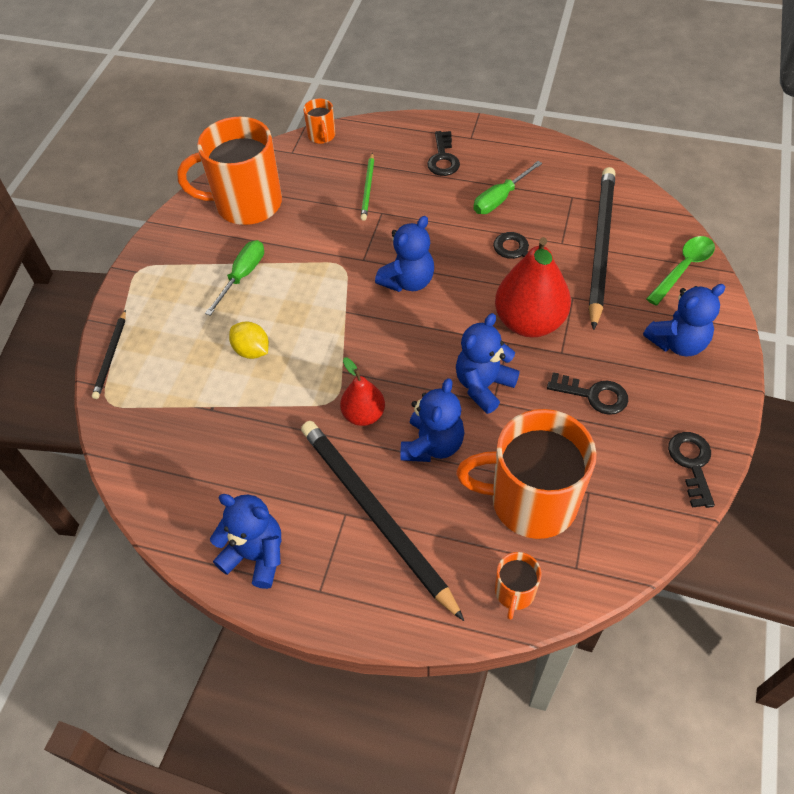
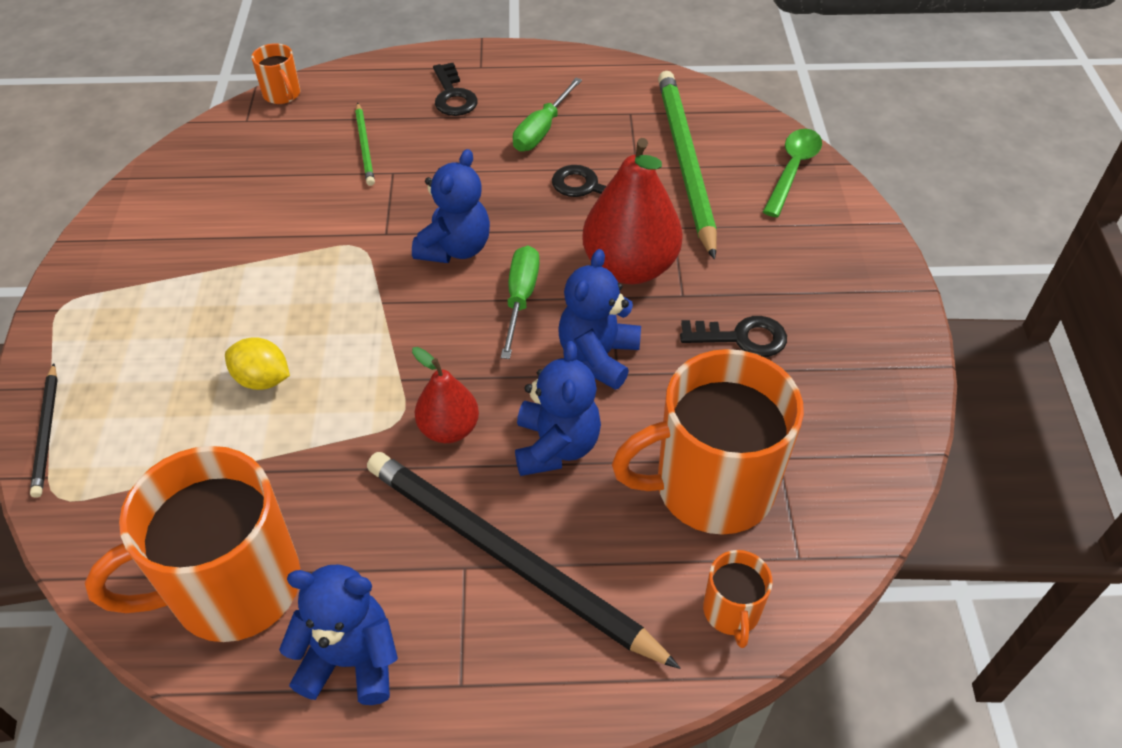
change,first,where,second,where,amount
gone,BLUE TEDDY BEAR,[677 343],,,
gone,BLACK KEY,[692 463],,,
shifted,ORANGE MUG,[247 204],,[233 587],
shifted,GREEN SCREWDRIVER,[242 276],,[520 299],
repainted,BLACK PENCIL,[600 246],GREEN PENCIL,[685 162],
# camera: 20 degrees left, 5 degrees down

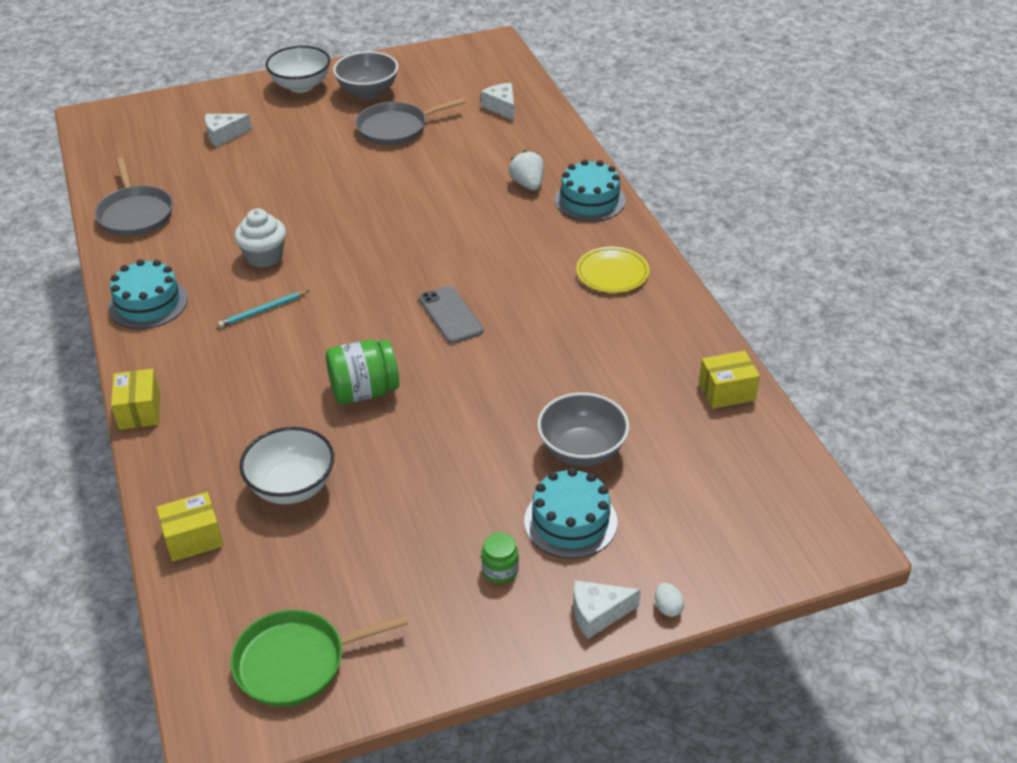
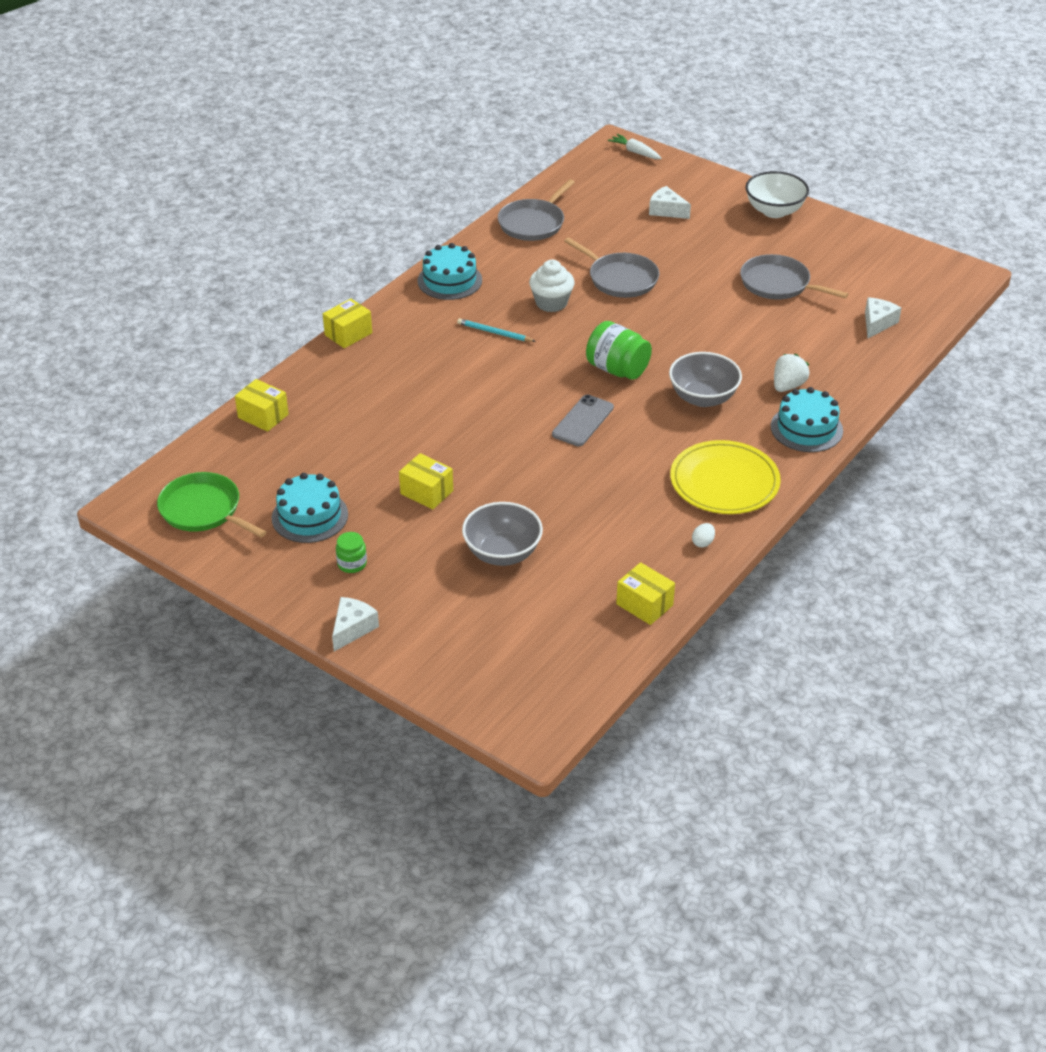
change,first,where,second,where,amount
gone,WHITE BOWL,[292 487],,,
new,,,YELLOW BOX,[426 492],
new,,,GREY PAN,[620 278],
new,,,WHITE CARROT,[635 152],
shifted,GREEN JAR,[364 391],,[617 369],
shifted,GREY BOWL,[368 92],,[703 398],
shifted,TURQUOISE CAKE,[570 521],,[310 516],
shifted,WHITE EGG,[668 608],,[703 542],
rotated,WHITE CHEESE,[598 614],,[352 628],75 degrees clockwise
scaled,YELLOW PLATE,[612 273],,[724 482],x1.53
# camera: 55 degrees right, 0 degrees up

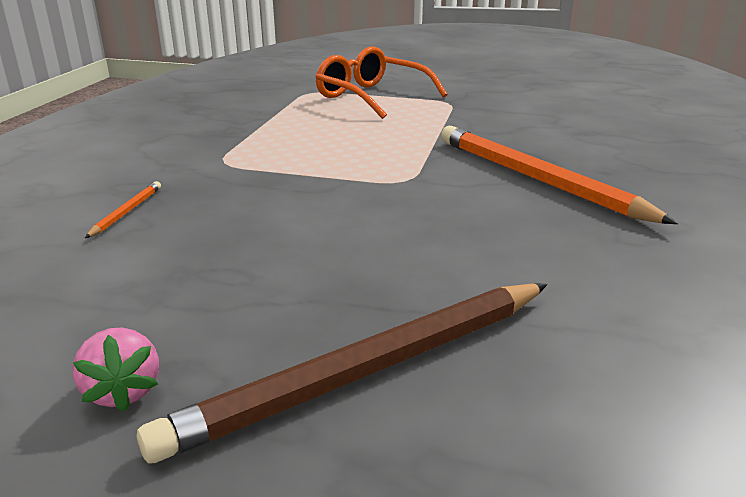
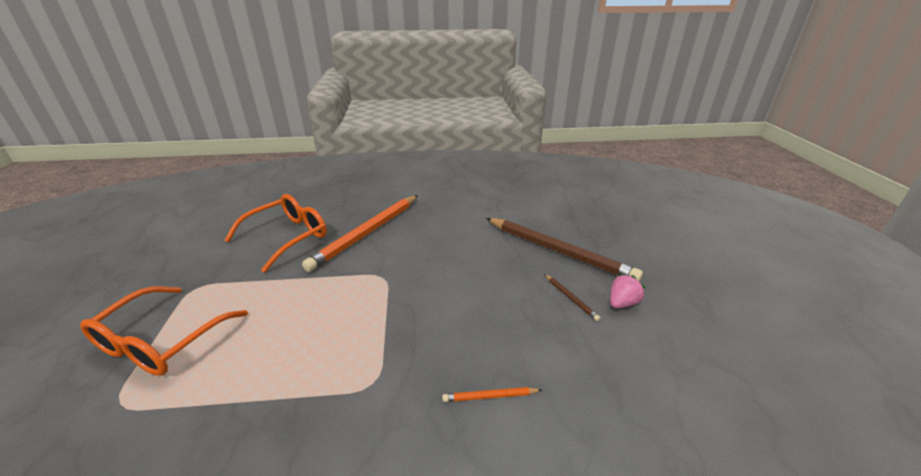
change,first,where,second,where,amount
new,,,ORANGE GLASSES,[288 237],
new,,,BROWN PENCIL,[570 298],
# camera: 110 degrees left, 5 degrees up

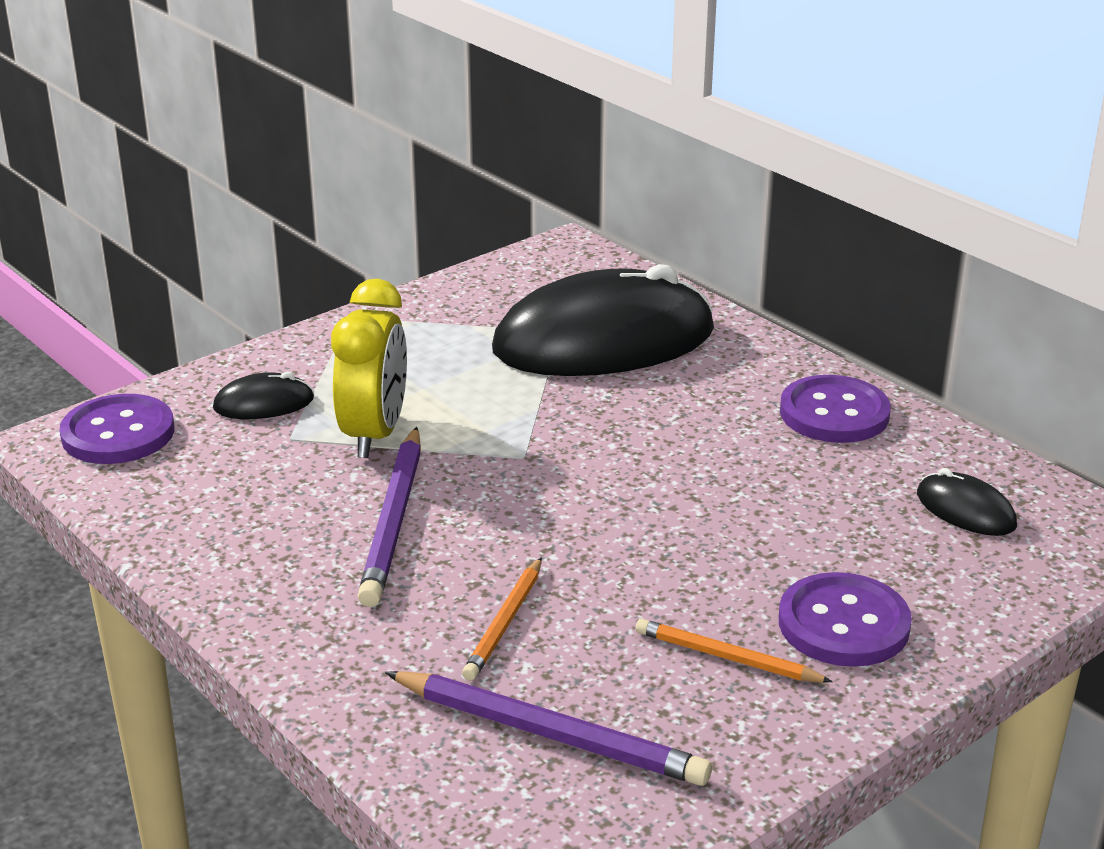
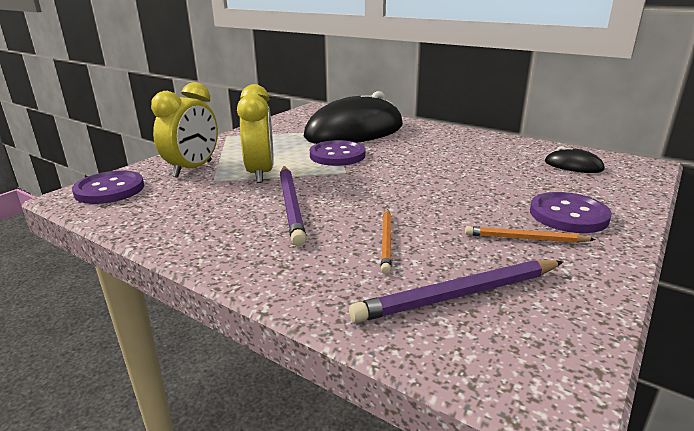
change,first,where,second,where,amount
shifted,PURPLE BUTTON,[834 413],,[337 155],
swapped,BLACK MOUSE,[264 403],YELLOW CLOCK,[193 169],
rotated,PURPLE PENCIL,[550 734],,[458 295],150 degrees clockwise
# camera: 15 degrees left, 5 degrees down

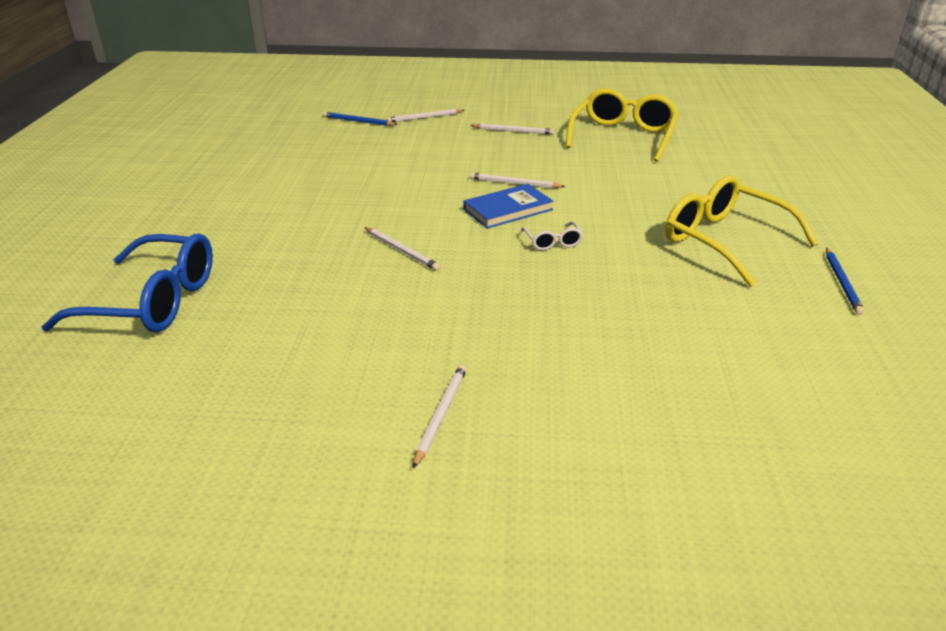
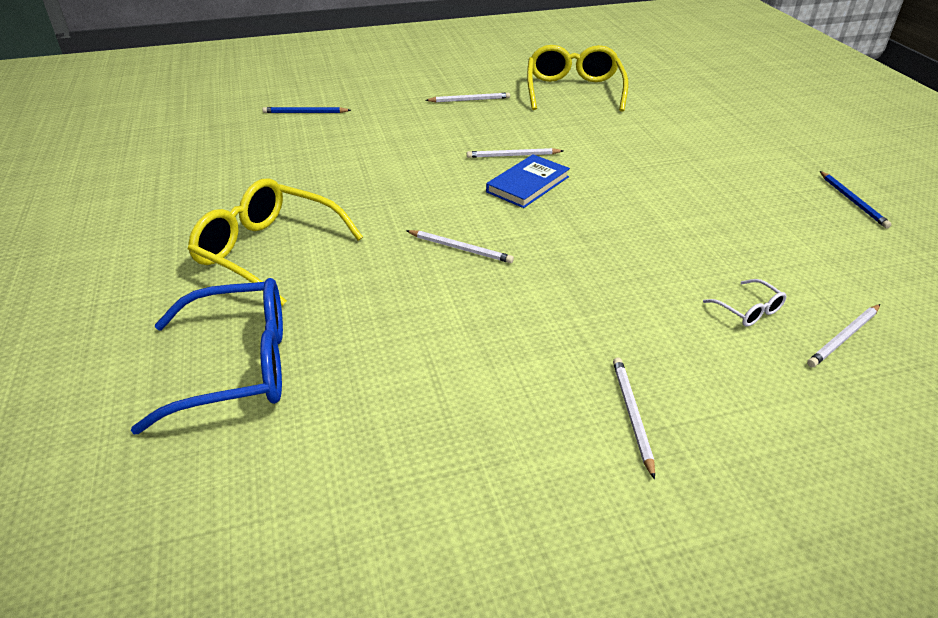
change,first,where,second,where,amount
shifted,WHITE PENCIL,[425 118],,[844 337],
shifted,WHITE GLASSES,[552 242],,[748 310],
shifted,YELLOW GLASSES,[725 241],,[269 251],
# camera: 20 degrees left, 5 degrees up

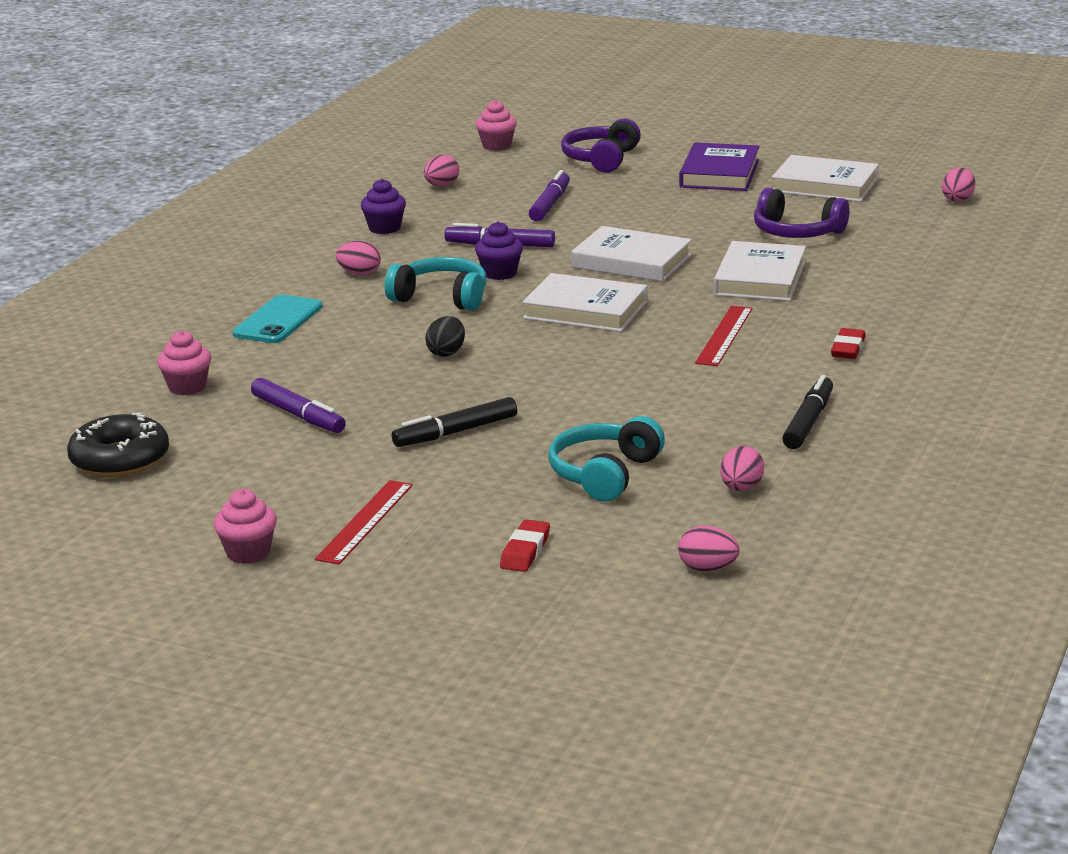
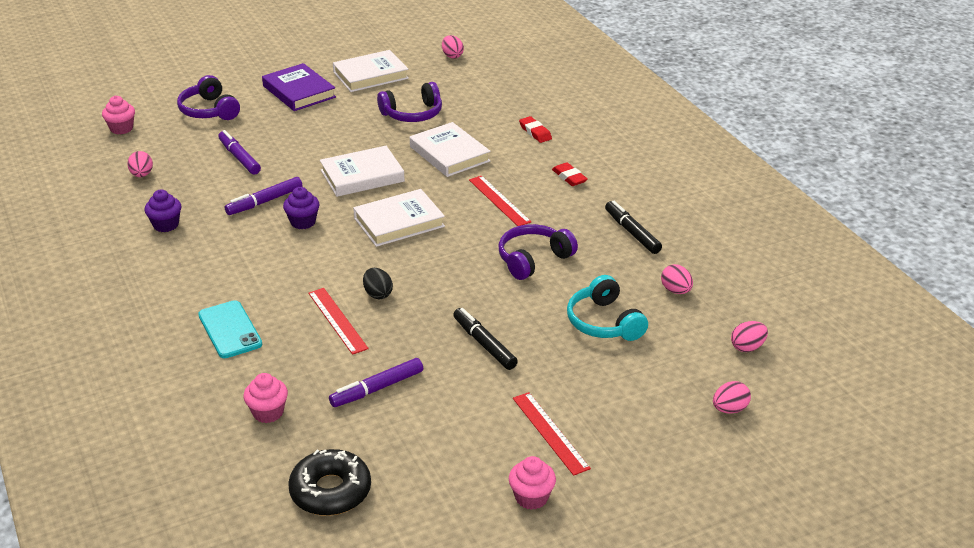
change,first,where,second,where,amount
gone,TURQUOISE HEADPHONES,[441 298],,,
new,,,RED RULER,[337 320],
new,,,PURPLE HEADPHONES,[533 259],
shifted,PINK EGG,[359 274],,[729 409],
shifted,RED ERASER,[525 551],,[535 132],
rotated,PURPLE MARKER,[298 415],,[377 389],150 degrees clockwise
rotated,BLACK MARKER,[455 432],,[484 344],135 degrees clockwise
# camera: 50 degrees left, 10 degrees up

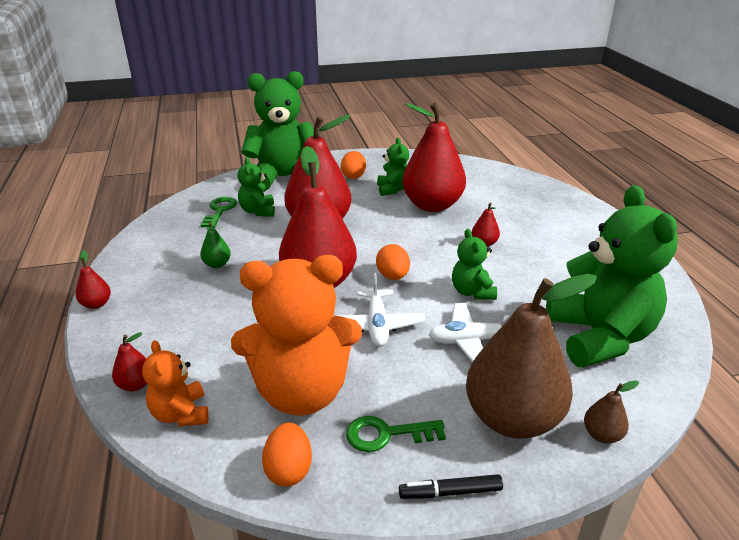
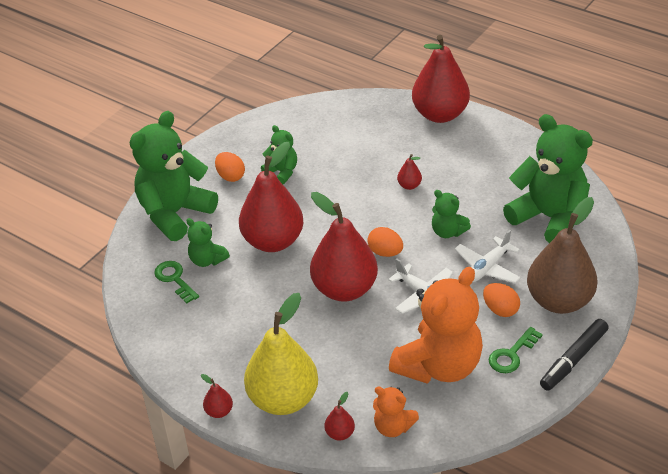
change,first,where,second,where,amount
gone,GREEN PEAR,[217 264],,,
gone,BROWN PEAR,[602 435],,,
new,,,YELLOW PEAR,[283 399],
shifted,ORANGE EGG,[289 470],,[500 310],
shifted,RED PEAR,[432 205],,[440 114],
scaled,BLACK MARKER,[450 492],,[573 359],x1.59
# camera: 40 degrees left, 10 degrees up

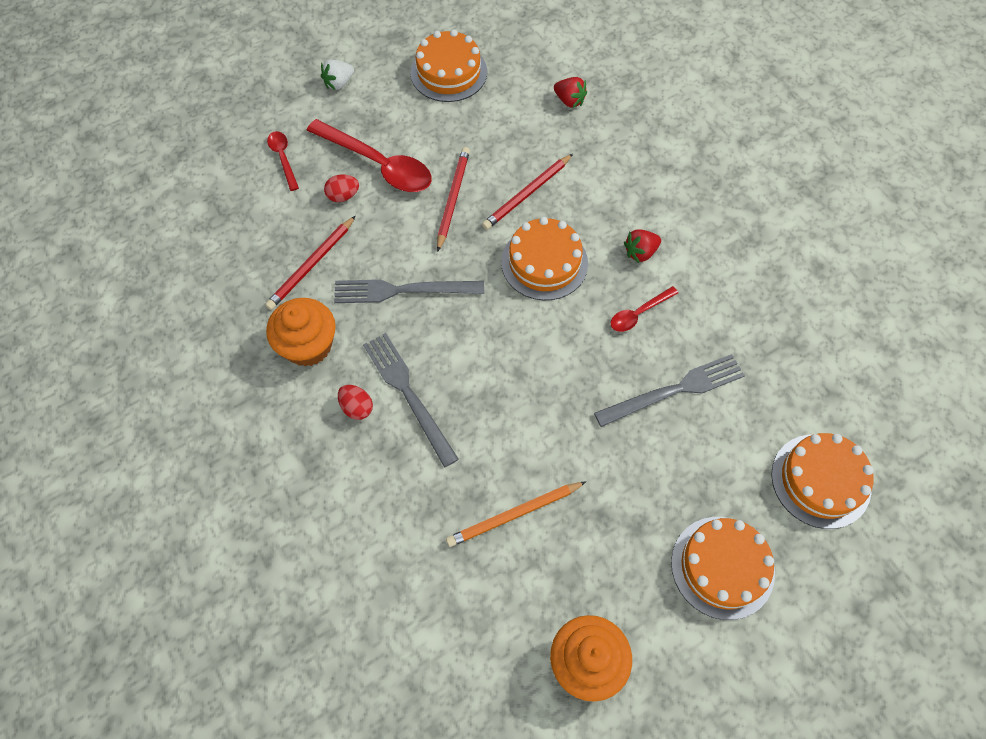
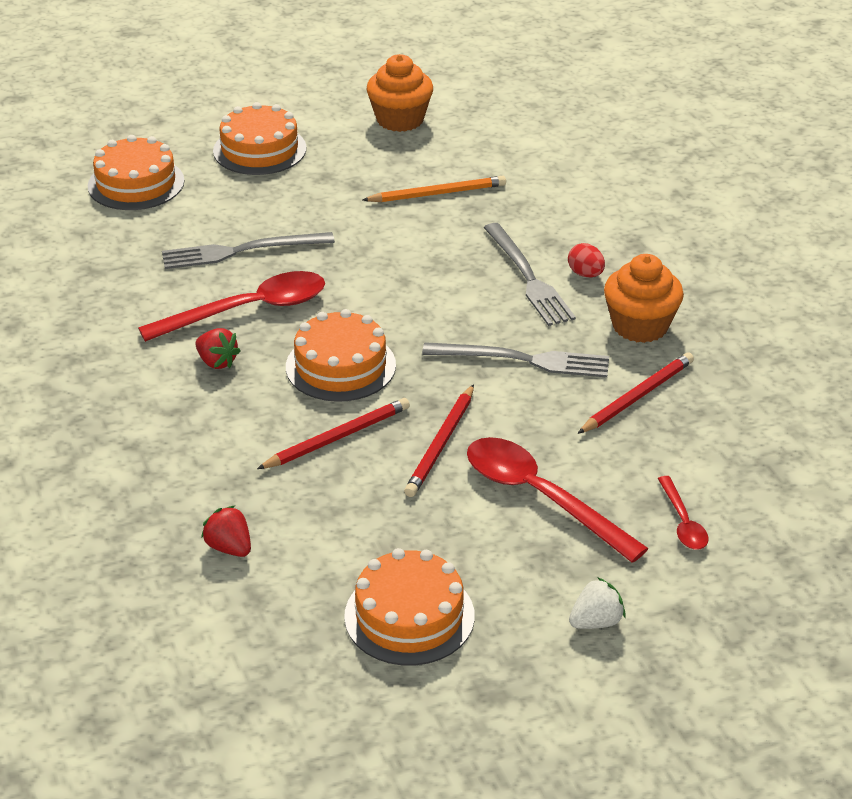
change,first,where,second,where,amount
gone,RED EGG,[343 196],,,
rotated,RED STRAWBERRY,[640 252],,[217 362],60 degrees clockwise
scaled,RED SPOON,[638 313],,[248 310],x1.98
# camera: 170 degrees left, 25 degrees down

